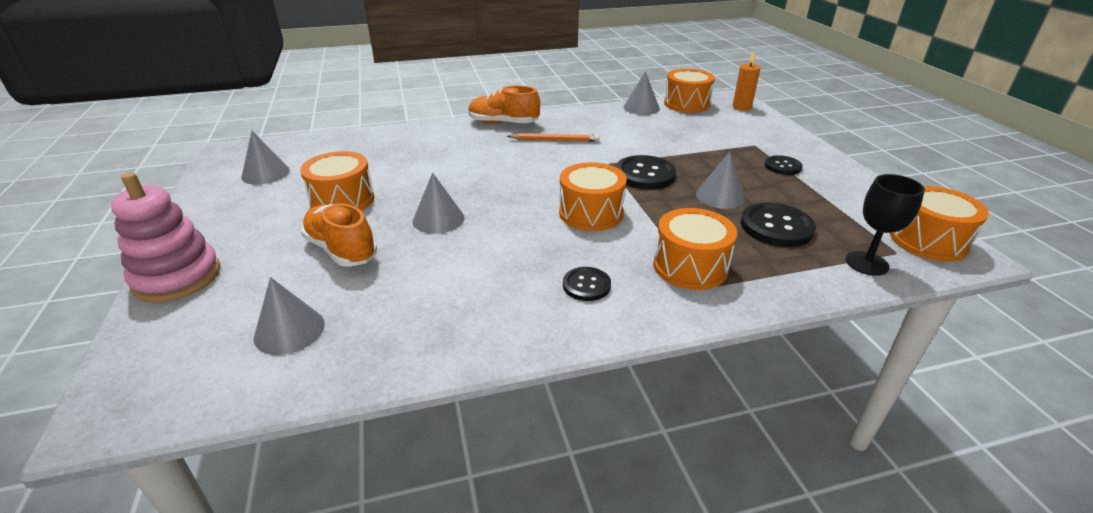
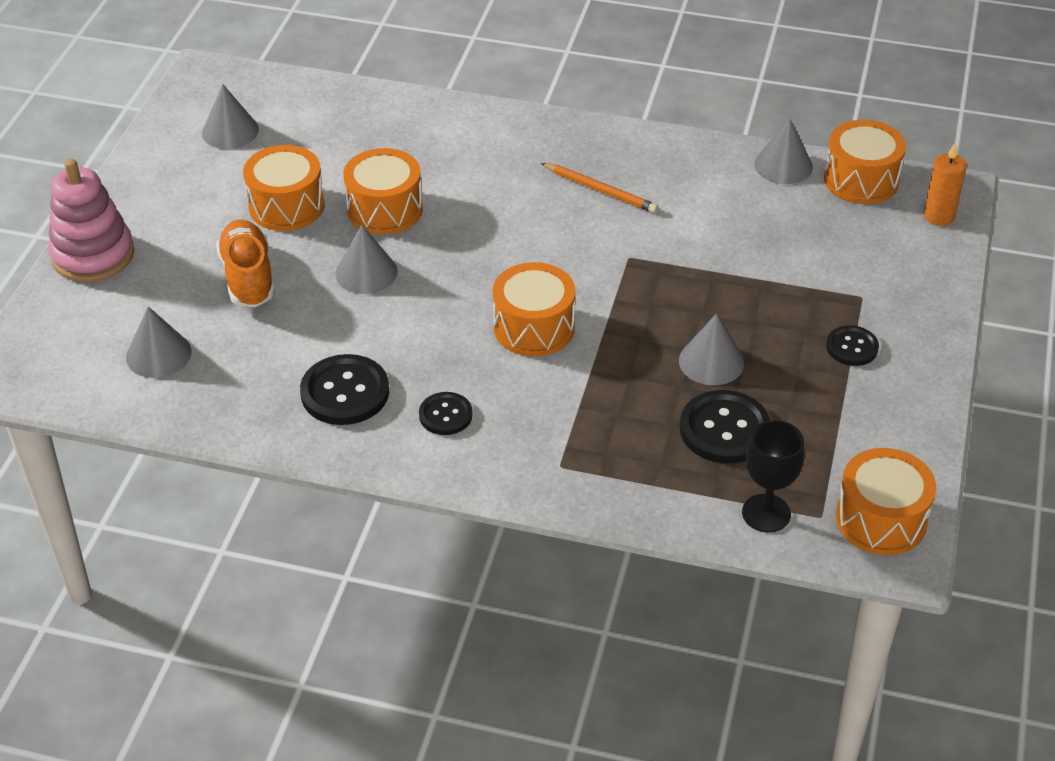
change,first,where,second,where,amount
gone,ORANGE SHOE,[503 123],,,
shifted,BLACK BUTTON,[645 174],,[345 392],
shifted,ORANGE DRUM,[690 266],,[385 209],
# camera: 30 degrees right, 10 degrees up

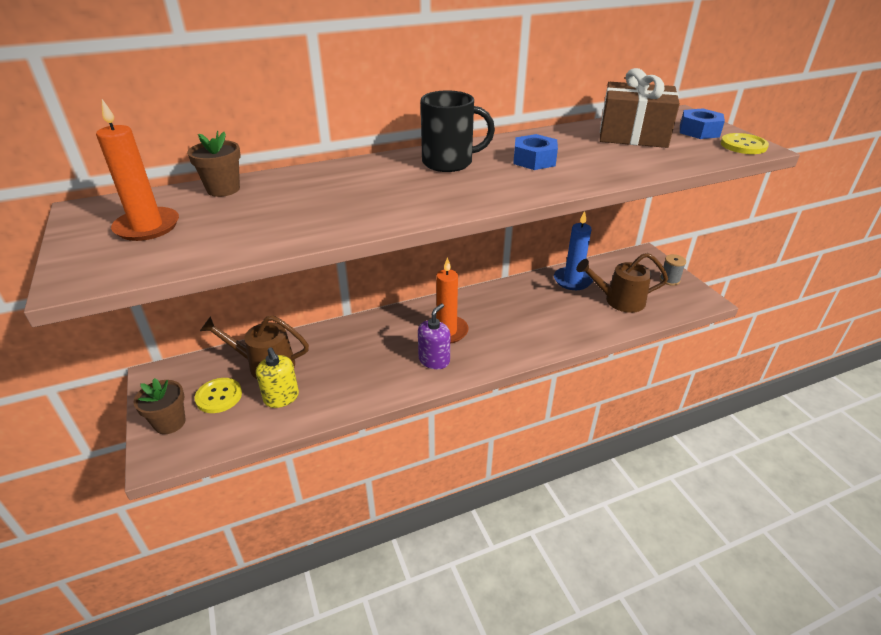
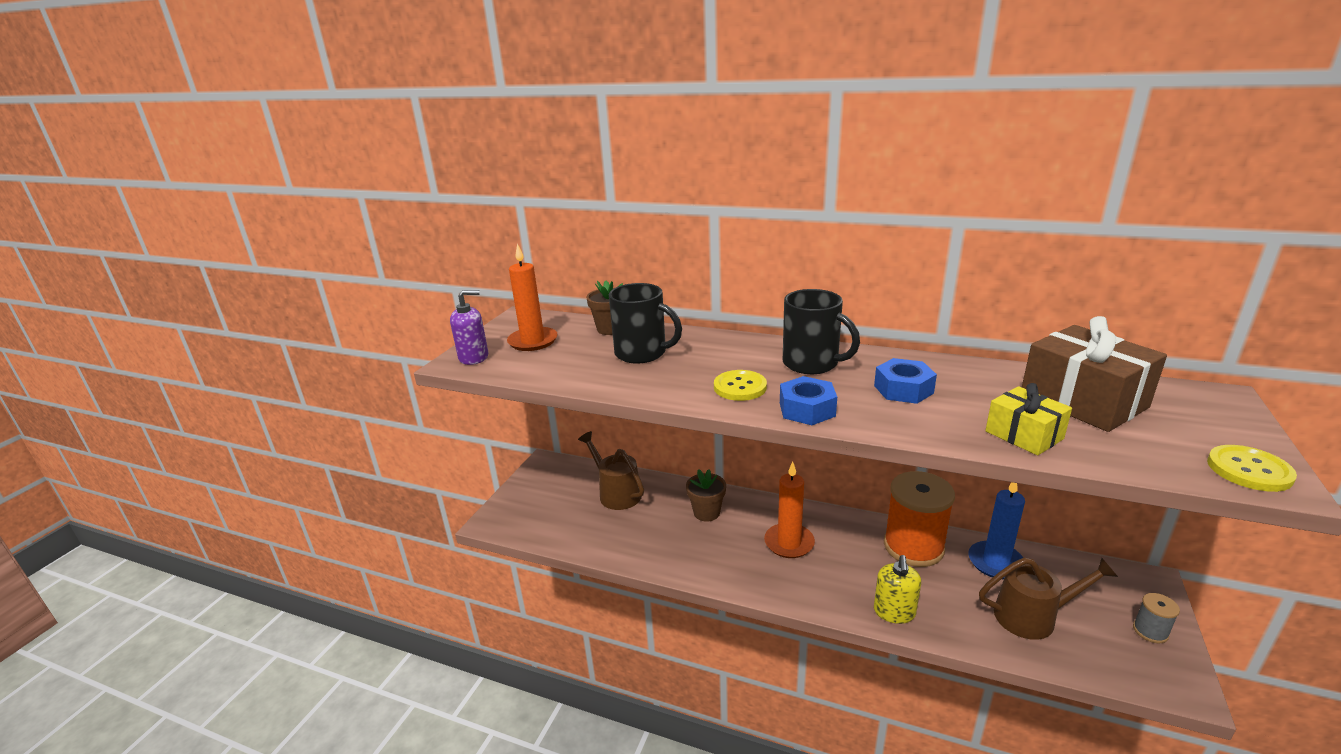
change,first,where,second,where,amount
new,,,BLACK MUG,[642 353],
new,,,ORANGE SPOOL,[913 547],
new,,,YELLOW GIFT,[1024 435],
shifted,BROWN FLOWER POT,[170 423],,[706 512],
shifted,YELLOW BUTTON,[219 396],,[740 387],
shifted,YELLOW SOAP DISPENSER,[281 398],,[894 612],
shifted,PURPLE SOAP DISPENSER,[434 360],,[474 357],
shifted,BLUE NUT,[699 131],,[807 409],
rotated,BROWN WATERING CAN,[618 301],,[1033 616],135 degrees clockwise
# camera: 45 degrees right, 10 degrees down

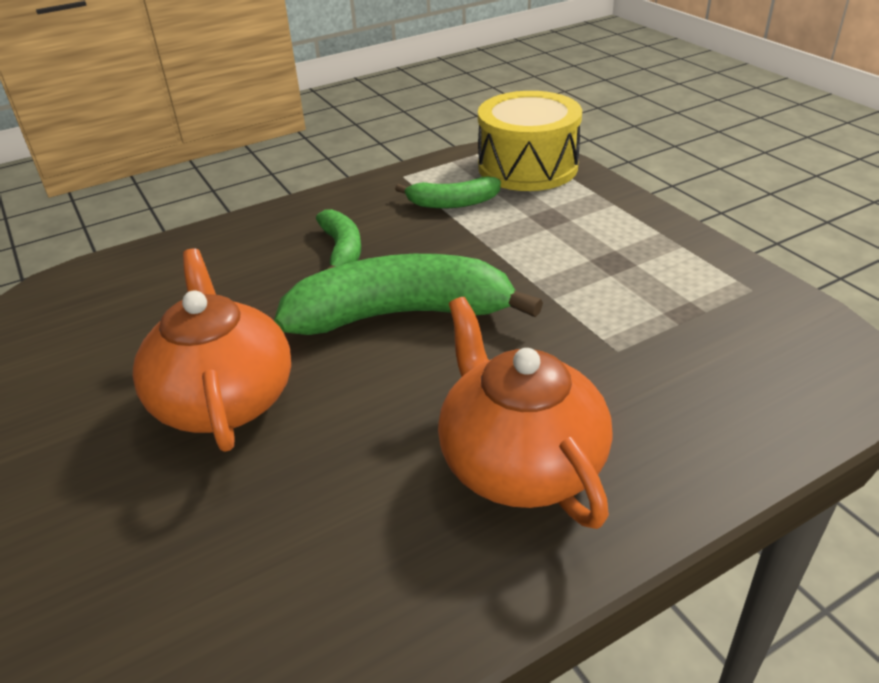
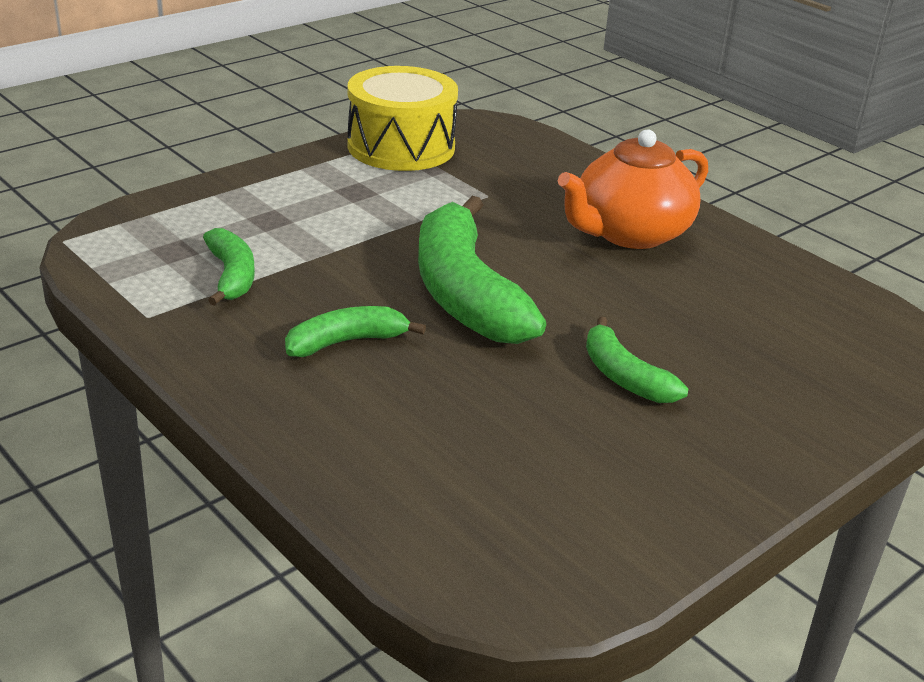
change,first,where,second,where,amount
shifted,YELLOW DRUM,[527 167],,[401 147],
swapped,ORANGE TEAPOT,[224 399],GREEN BANANA,[625 377],
# camera: 105 degrees left, 5 degrees down

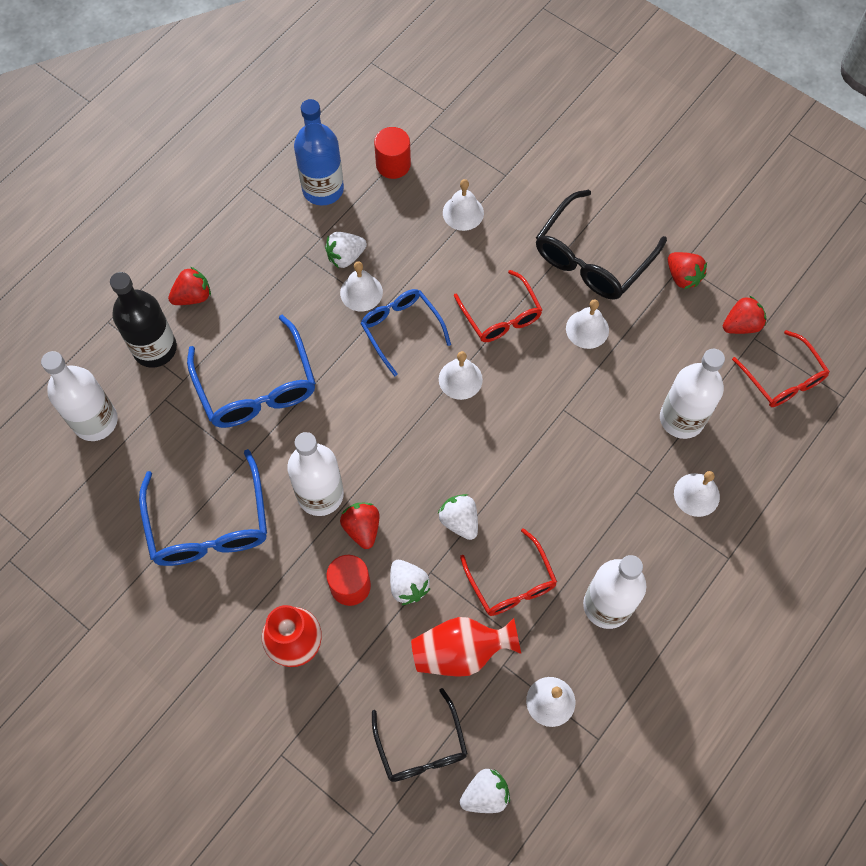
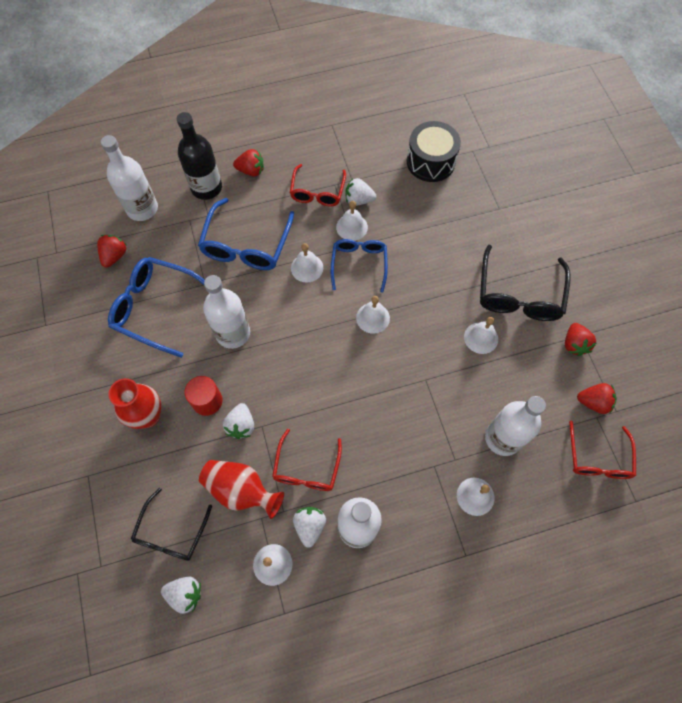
change,first,where,second,where,amount
gone,BLUE BOTTLE,[323 189],,,
shifted,RED STRAWBERRY,[362 528],,[115 256],
shifted,WHITE STRAWBERRY,[459 521],,[310 526],
shifted,WHITE BELL,[463 212],,[307 268],
shifted,RED GLASSES,[501 316],,[317 192],
swapped,RED CYLINDER,[393 164],BLACK DRUM,[430 162],
rotated,BLUE GLASSES,[209 524],,[156 308],90 degrees clockwise
rotated,BLACK GLASSES,[592 258],,[519 294],60 degrees counterclockwise
# camera: 35 degrees right, 0 degrees up

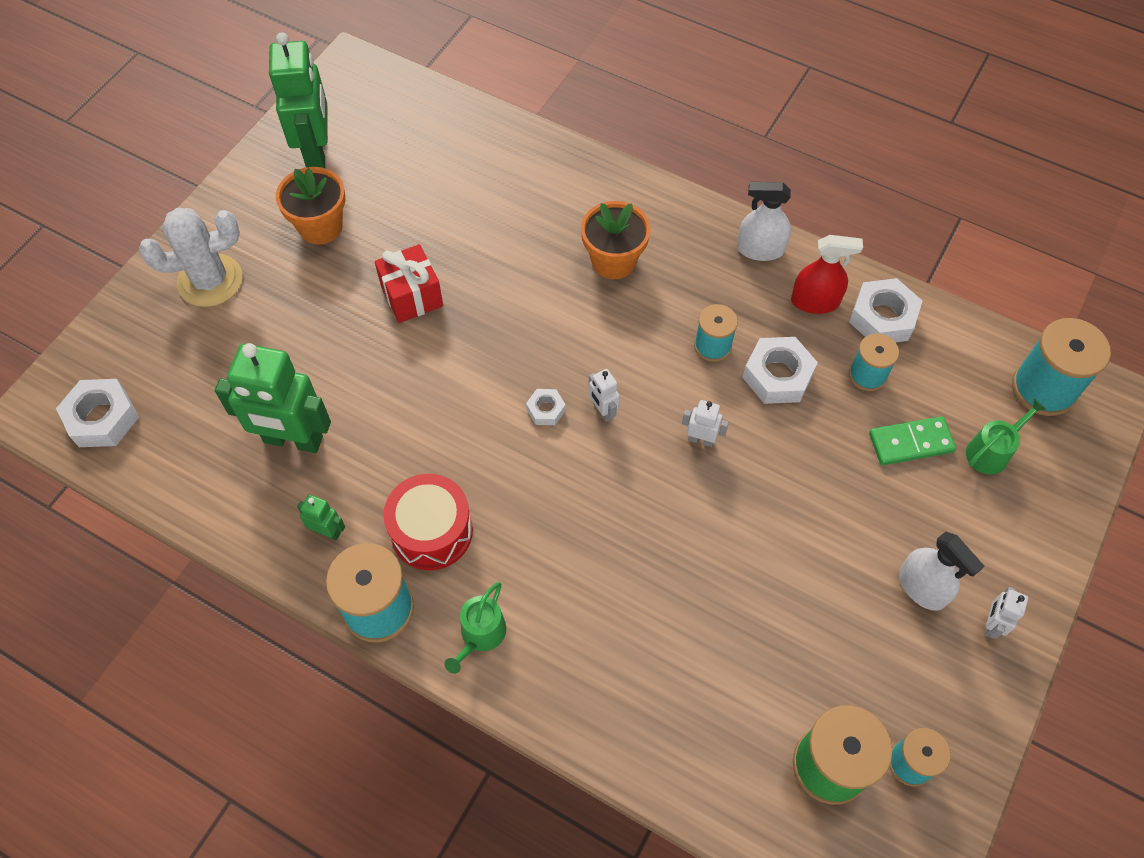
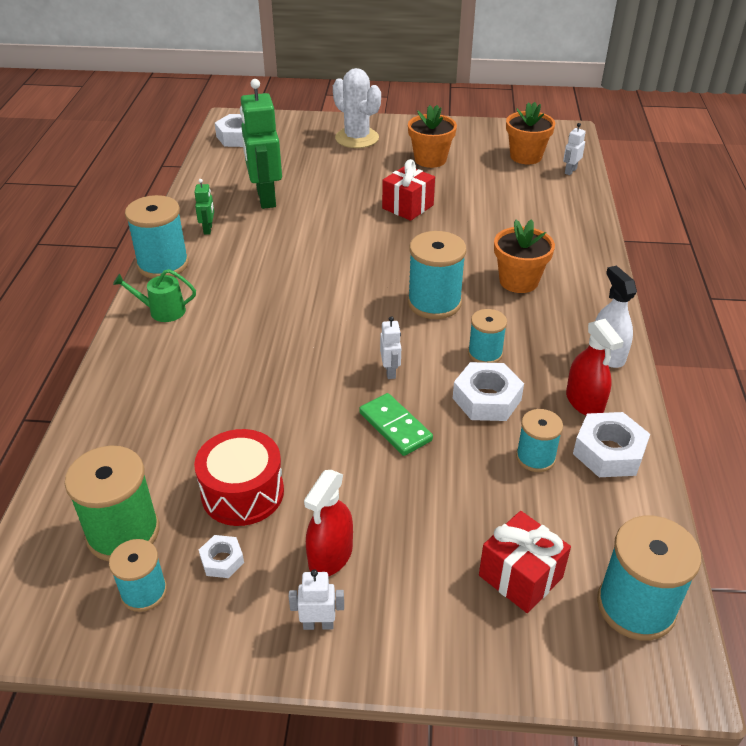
change,first,where,second,where,amount
gone,GREEN ROBOT,[317 152],,,
new,,,TURQUOISE SPOOL,[434 303],
new,,,ORANGE FLOWER POT,[526 156],
shifted,RED DRUM,[431 531],,[242 492],
shifted,WHITE NUT,[546 410],,[222 560],
shifted,WHITE ROBOT,[602 411],,[570 171],
shifted,GREEN DOMINO,[910 442],,[395 426],
swapped,GREEN WATERING CAN,[991 452],RED GIFT,[520 576],
repainted,WHITE SPRAY BOTTLE,[922 587],RED SPRAY BOTTLE,[330 556],
# camera: 65 degrees right, 20 degrees down

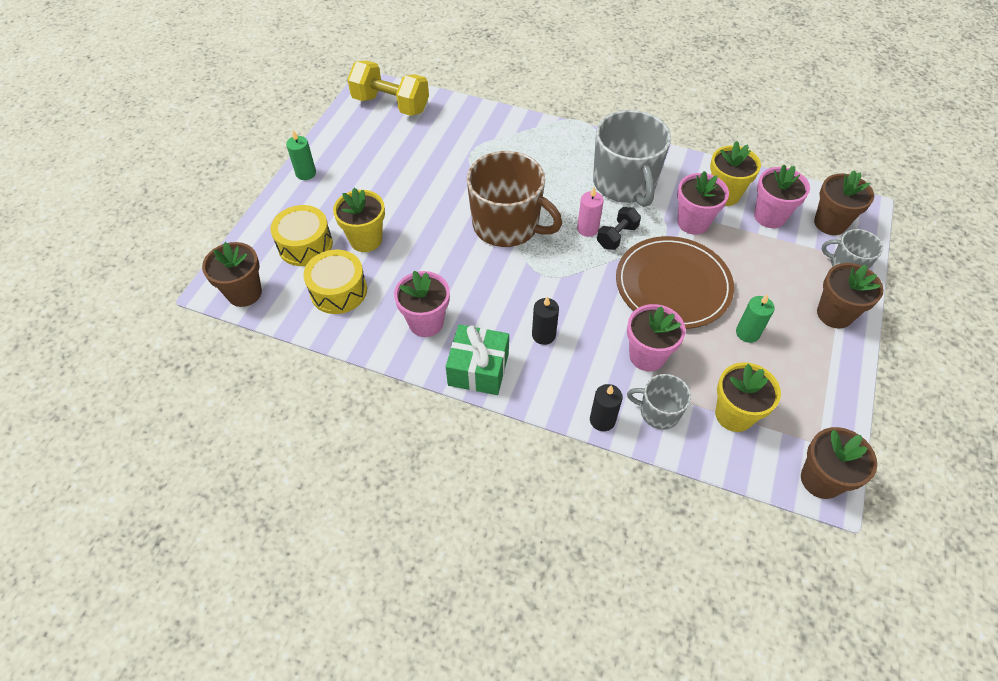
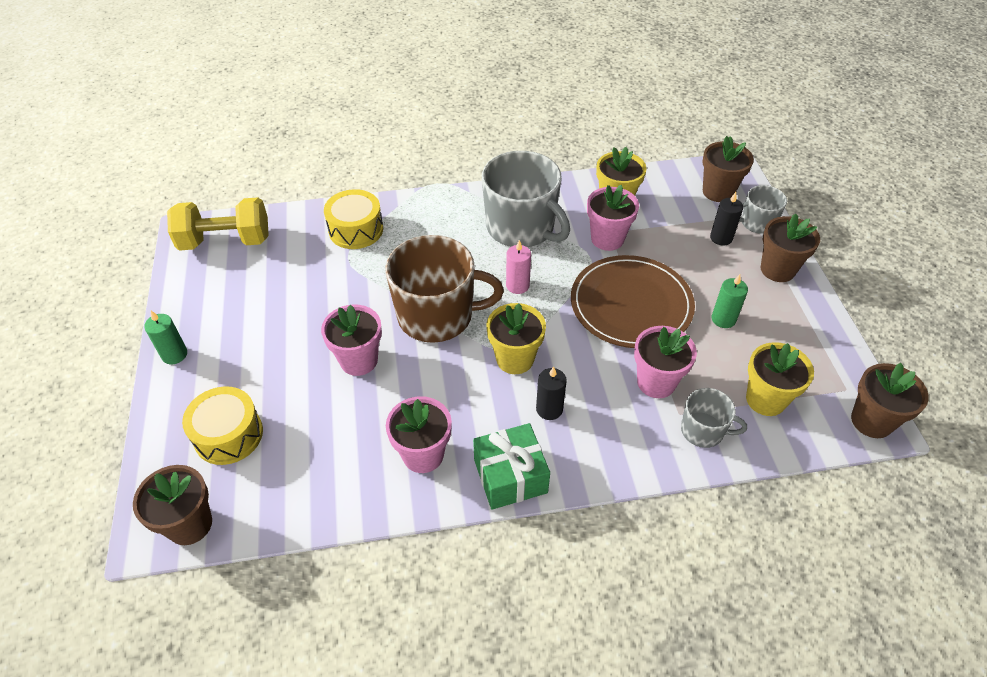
change,first,where,second,where,amount
gone,BLACK DUMBBELL,[617 236],,,
shifted,YELLOW DRUM,[338 291],,[356 230],
shifted,YELLOW FLOWER POT,[366 240],,[515 359],
shifted,BLACK CANDLE,[602 420],,[721 238],
shifted,PINK FLOWER POT,[769 216],,[359 360],
rotated,GREY MUG,[658 412],,[703 430],150 degrees counterclockwise
# camera: 30 degrees left, 5 degrees down

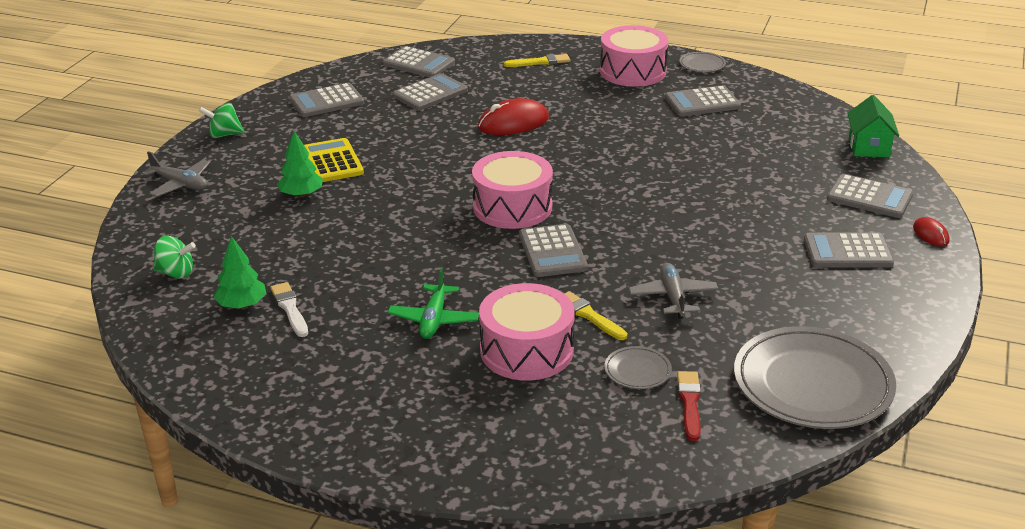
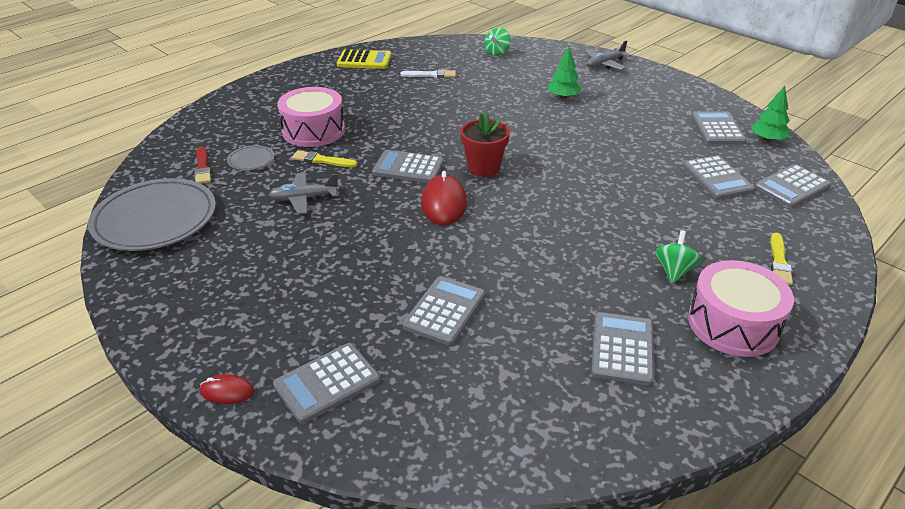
change,first,where,second,where,amount
gone,GREEN PLANE,[434 319],,,
gone,GREY PLATE,[702 64],,,
gone,GREEN HOUSE,[869 147],,,
shifted,GREEN SPINNING TOP,[224 135],,[674 271],
shifted,GREEN TREE,[242 305],,[767 139],
shifted,YELLOW CALCULATOR,[332 162],,[364 60],
shifted,RED MOUSE,[513 123],,[444 203],
shifted,GREY CALCULATOR,[847 252],,[444 311],
swapped,PINK DRUM,[512 207],RED FLOWER POT,[483 168],
rotated,YELLOW BRUSH,[589 316],,[322 160],150 degrees counterclockwise
rotated,GREY PLANE,[673 297],,[304 198],150 degrees clockwise
rotated,RED BRUSH,[689 403],,[202 168],45 degrees clockwise
# camera: 115 degrees right, 5 degrees up

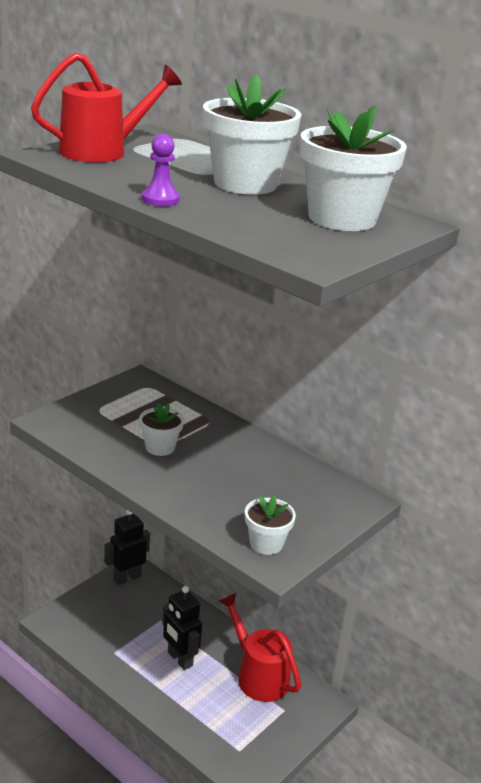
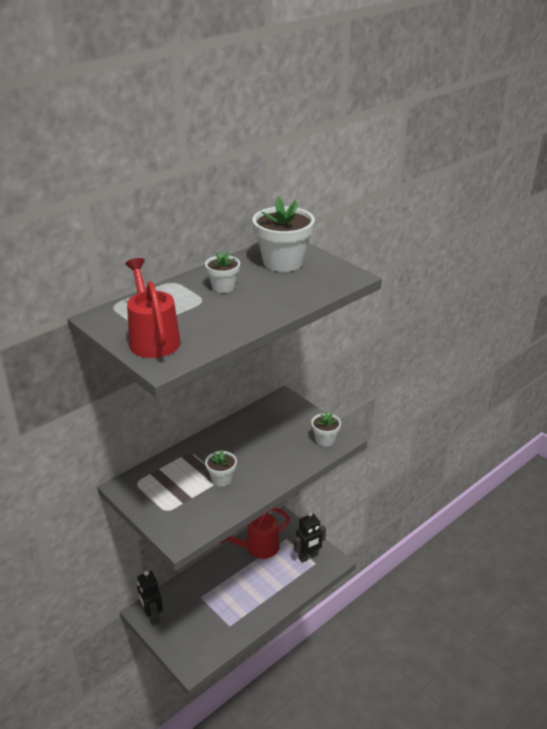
change,first,where,second,where,amount
gone,PURPLE PAWN,[160 199],,,
shifted,BLACK ROBOT,[179 659],,[308 557],
scaled,WHITE FLOWER POT,[245 184],,[223 287],x0.54
# camera: 80 degrees left, 5 degrees up

